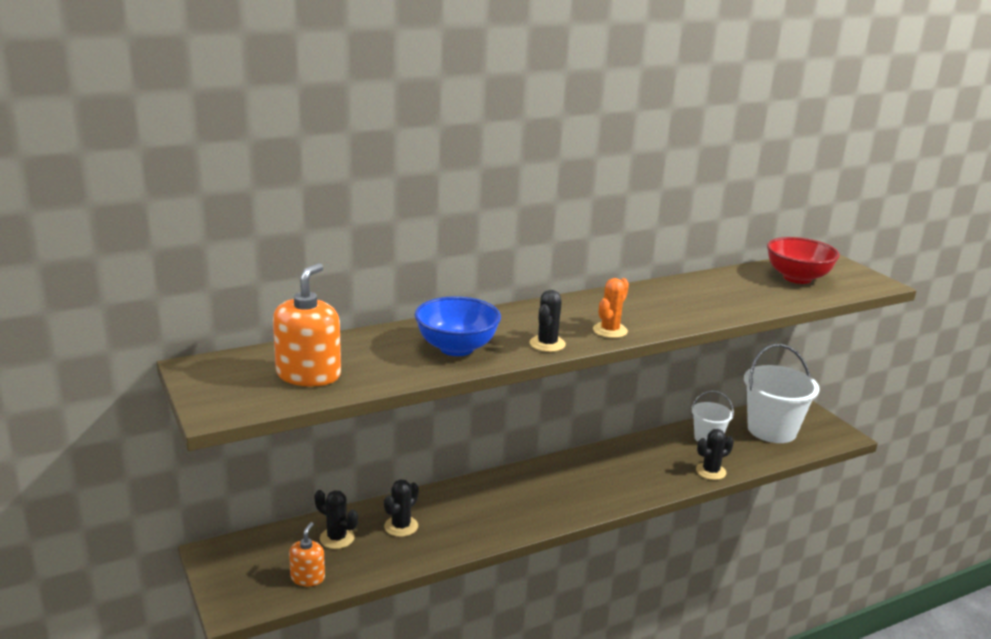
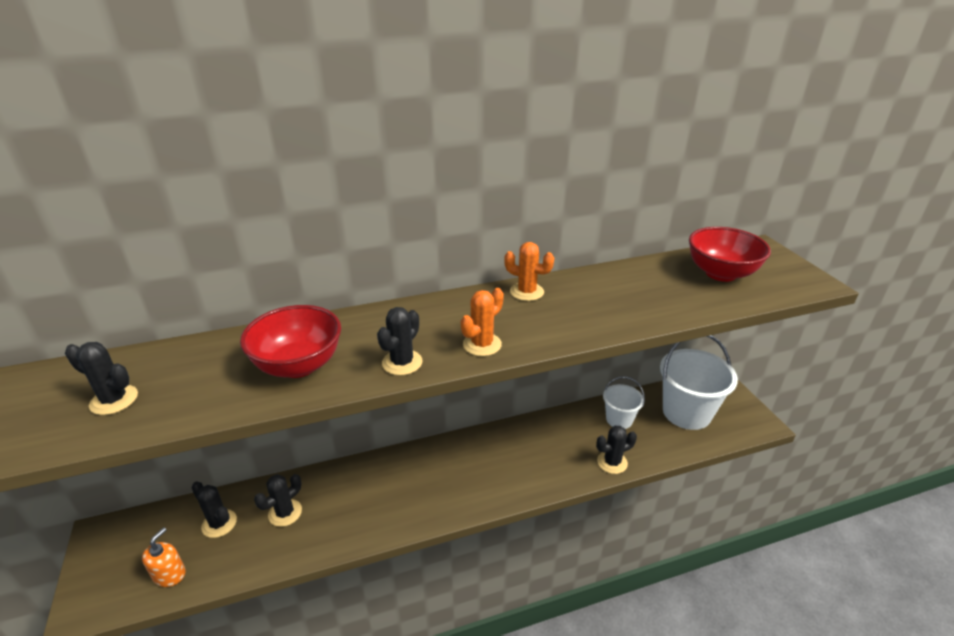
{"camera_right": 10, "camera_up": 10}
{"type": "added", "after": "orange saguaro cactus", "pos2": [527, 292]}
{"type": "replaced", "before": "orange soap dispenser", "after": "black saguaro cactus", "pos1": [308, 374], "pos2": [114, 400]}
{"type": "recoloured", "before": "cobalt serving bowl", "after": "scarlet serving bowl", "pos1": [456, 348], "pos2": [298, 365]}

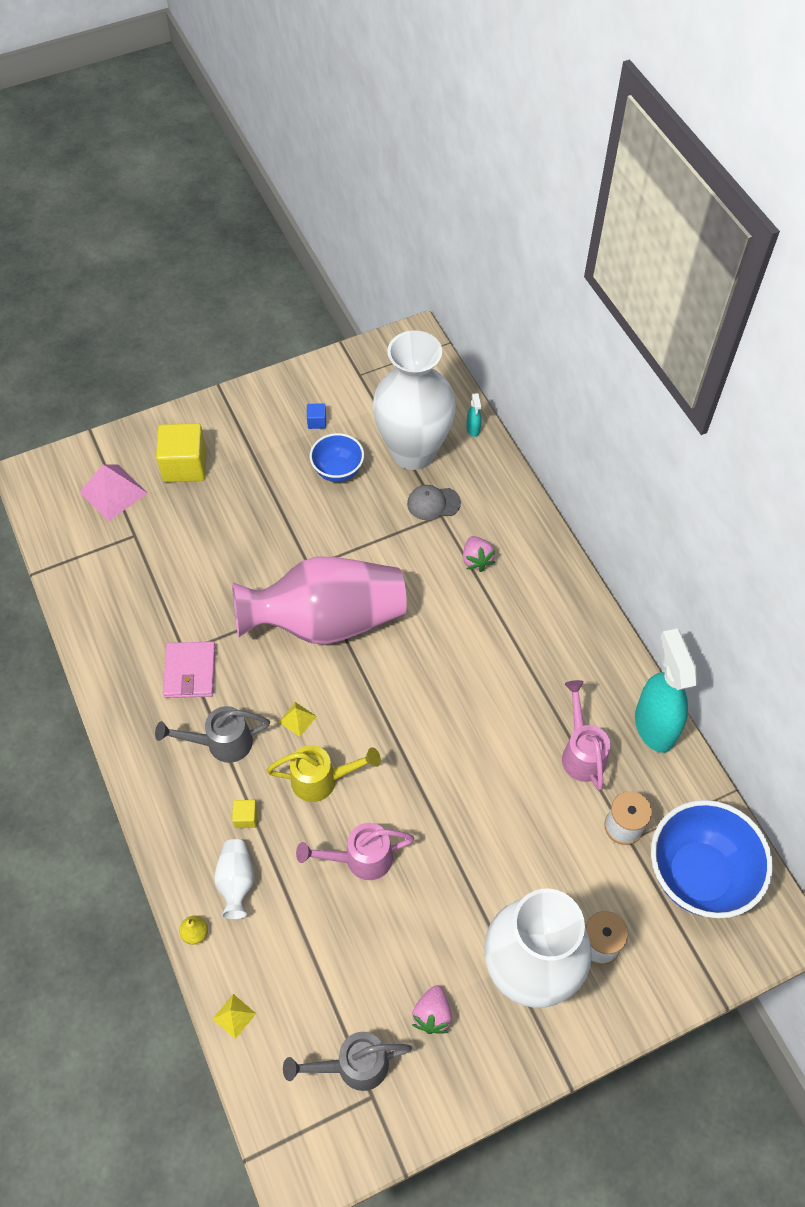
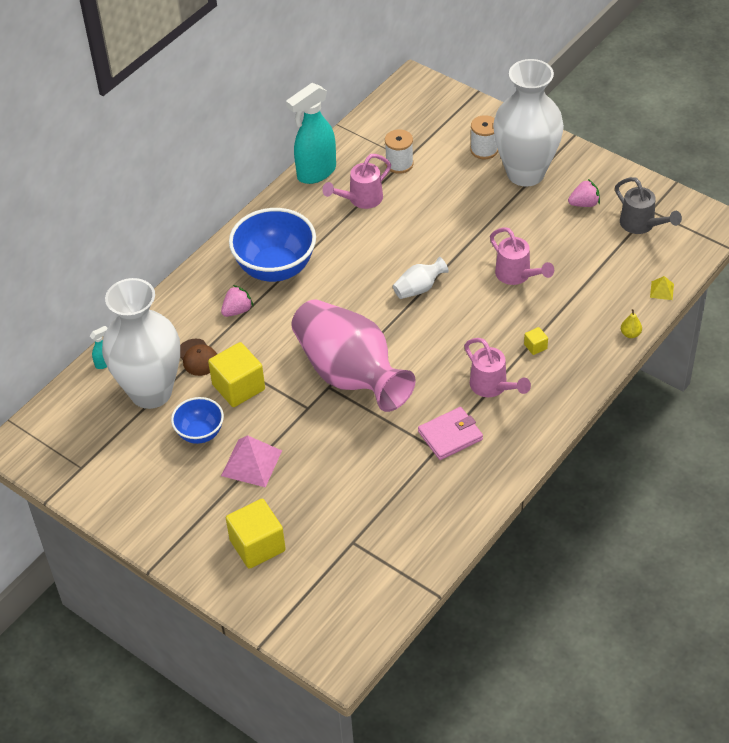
{"camera_right": -115, "camera_up": -10}
{"type": "removed", "before": "golden watering pot", "pos1": [322, 780]}
{"type": "removed", "before": "golden pyramid shape", "pos1": [297, 719]}
{"type": "removed", "before": "cobalt block", "pos1": [317, 422]}
{"type": "added", "after": "golden block", "pos2": [238, 387]}
{"type": "moved", "before": "pink pyramid shape", "pos1": [113, 492], "pos2": [251, 463]}
{"type": "moved", "before": "pure white vase", "pos1": [236, 882], "pos2": [419, 288]}
{"type": "moved", "before": "cobalt serving bowl", "pos1": [698, 875], "pos2": [275, 268]}
{"type": "recoloured", "before": "gray watering pot", "after": "pink watering pot", "pos1": [221, 743], "pos2": [493, 387]}
{"type": "recoloured", "before": "gray cap", "after": "dark brown cap", "pos1": [433, 503], "pos2": [198, 357]}

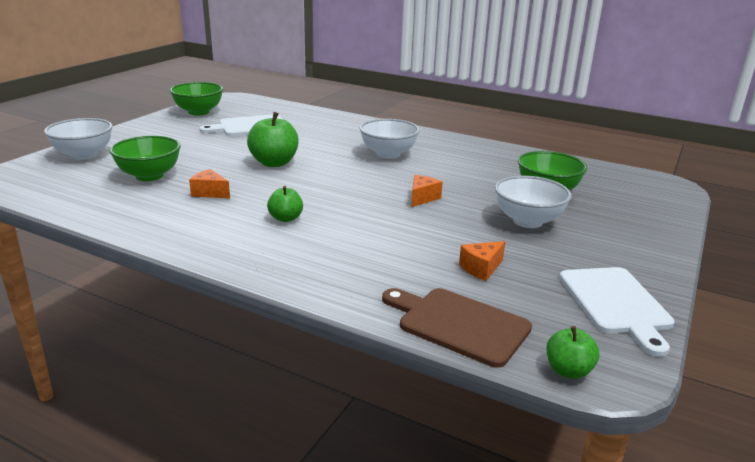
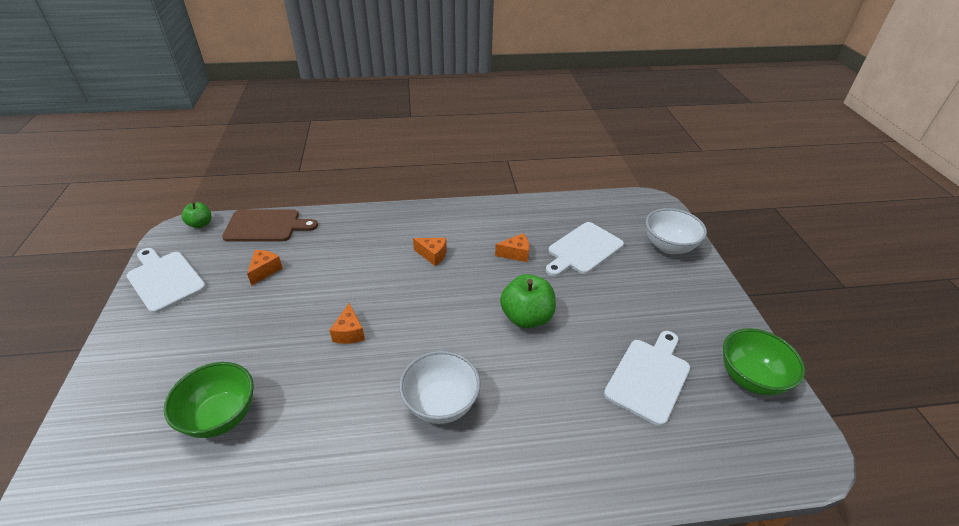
{"camera_right": 145, "camera_up": 15}
{"type": "removed", "before": "pure white serving bowl", "pos1": [528, 221]}
{"type": "replaced", "before": "green serving bowl", "after": "pure white chopping board", "pos1": [149, 176], "pos2": [583, 249]}
{"type": "replaced", "before": "green toy apple", "after": "orange cheese", "pos1": [286, 218], "pos2": [432, 255]}

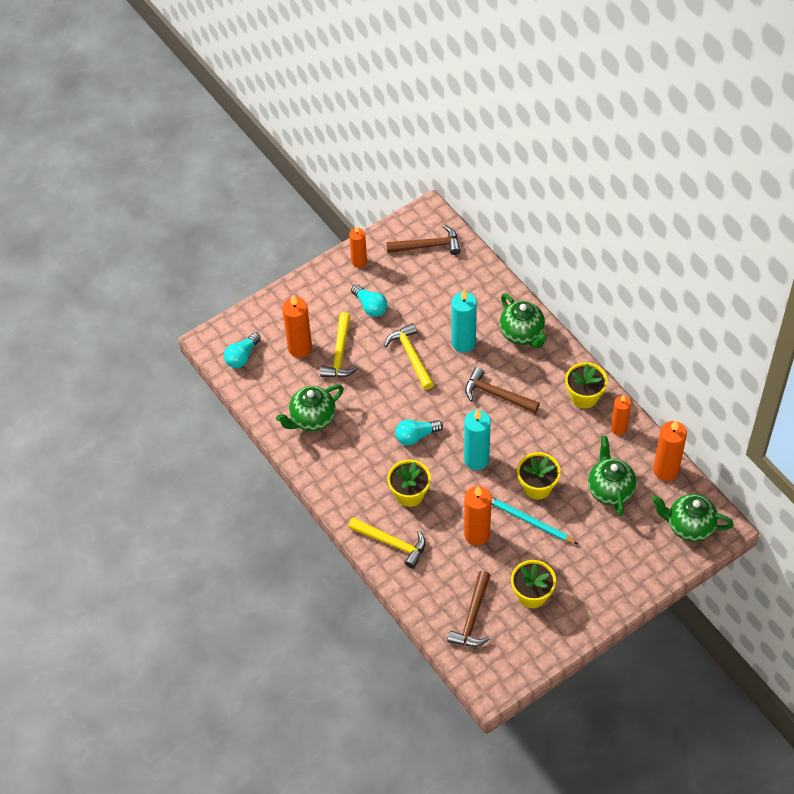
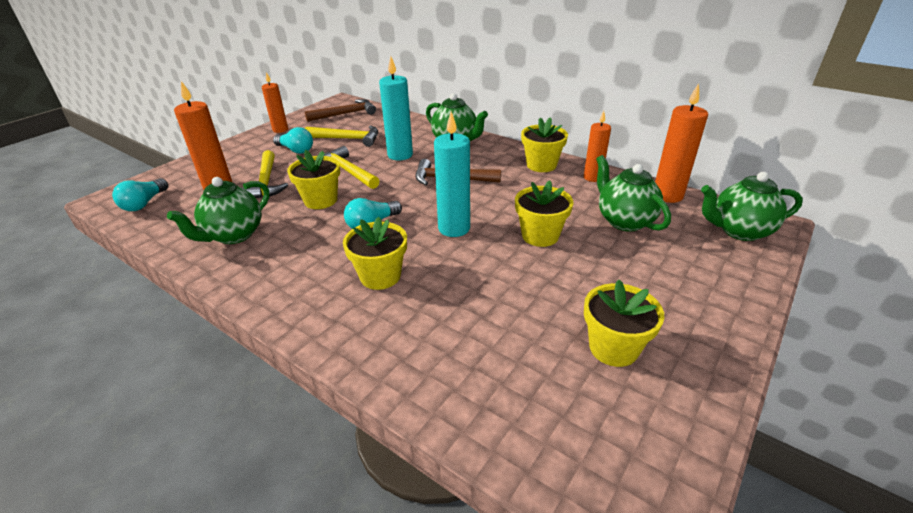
{"camera_right": -20, "camera_up": -20}
{"type": "removed", "before": "dark brown hammer", "pos1": [472, 617]}
{"type": "removed", "before": "orange pillar candle", "pos1": [477, 534]}
{"type": "removed", "before": "turquoise pencil", "pos1": [529, 521]}
{"type": "added", "after": "golden potted plant", "pos2": [320, 200]}
{"type": "moved", "before": "golden hammer", "pos1": [392, 543], "pos2": [348, 139]}

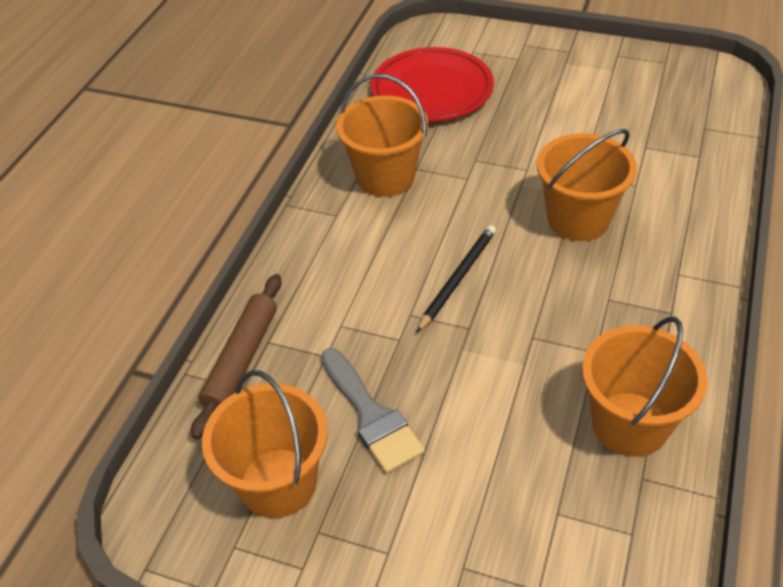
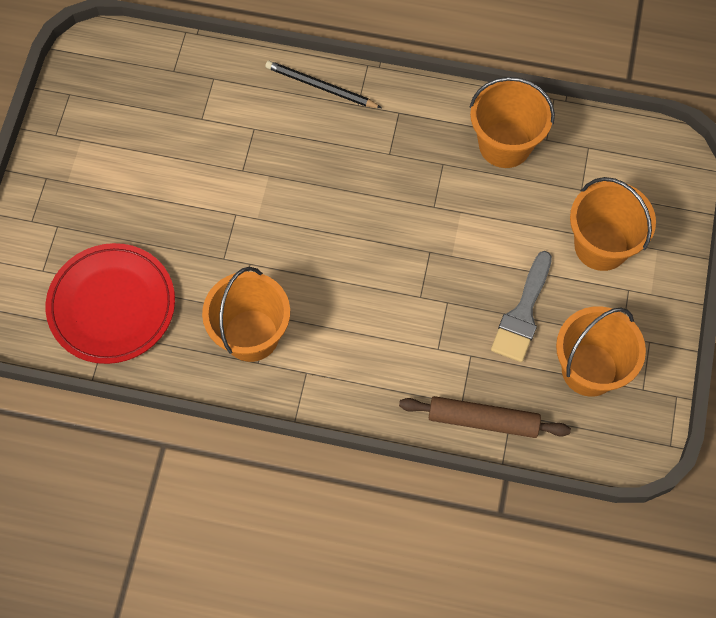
{"camera_right": -100, "camera_up": 20}
{"type": "moved", "before": "black pencil", "pos1": [458, 278], "pos2": [320, 87]}
{"type": "moved", "before": "orange pail", "pos1": [578, 219], "pos2": [601, 246]}
{"type": "turned", "before": "gray paint brush", "pos1": [371, 415], "pos2": [522, 313], "turn": 150}

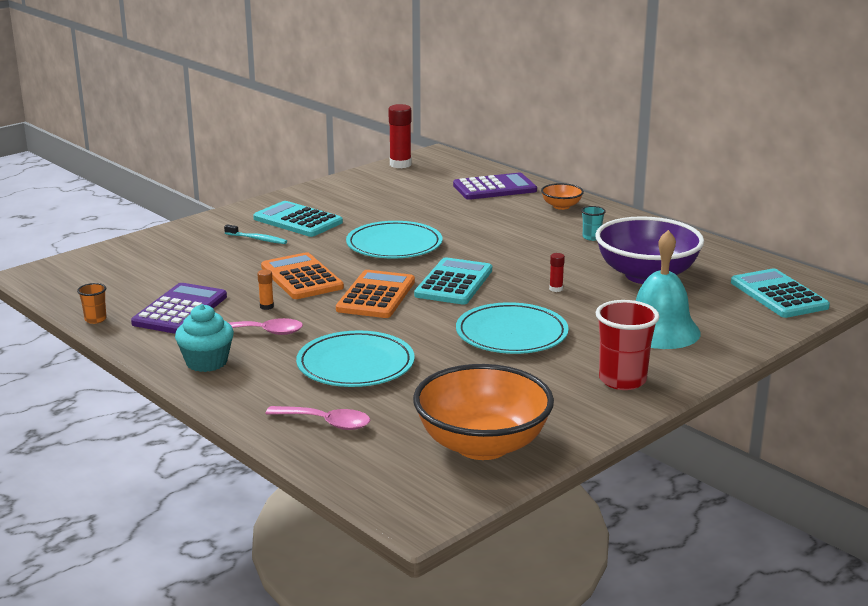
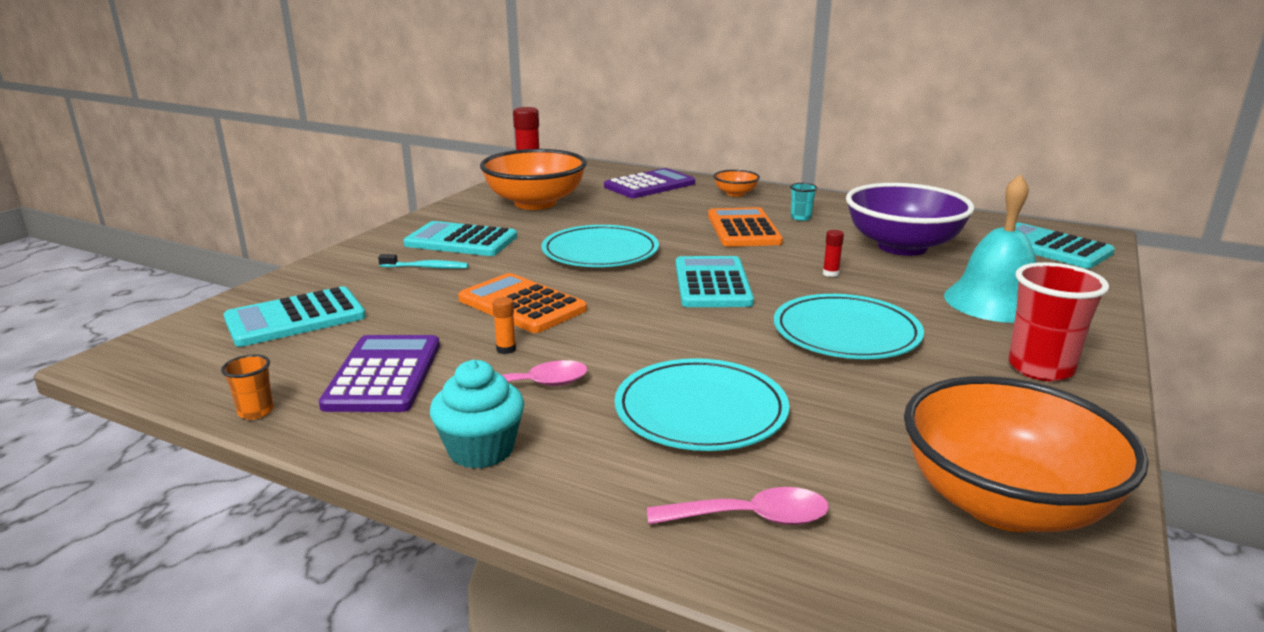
{"camera_right": -20, "camera_up": 0}
{"type": "added", "after": "turquoise pocket calculator", "pos2": [295, 318]}
{"type": "added", "after": "orange serving bowl", "pos2": [535, 203]}
{"type": "moved", "before": "orange pocket calculator", "pos1": [376, 296], "pos2": [743, 229]}

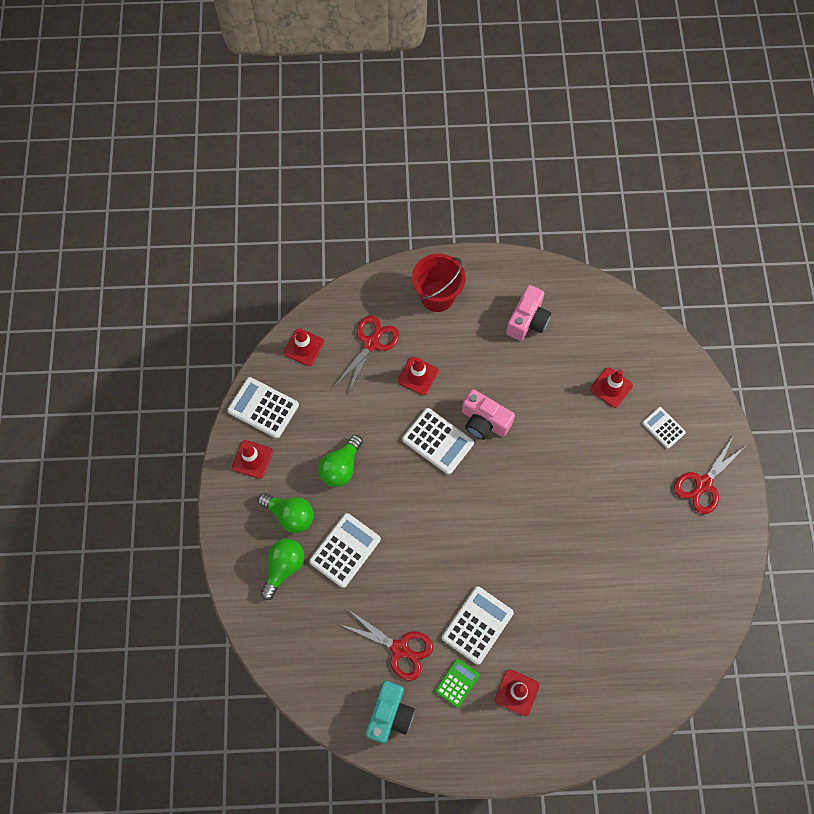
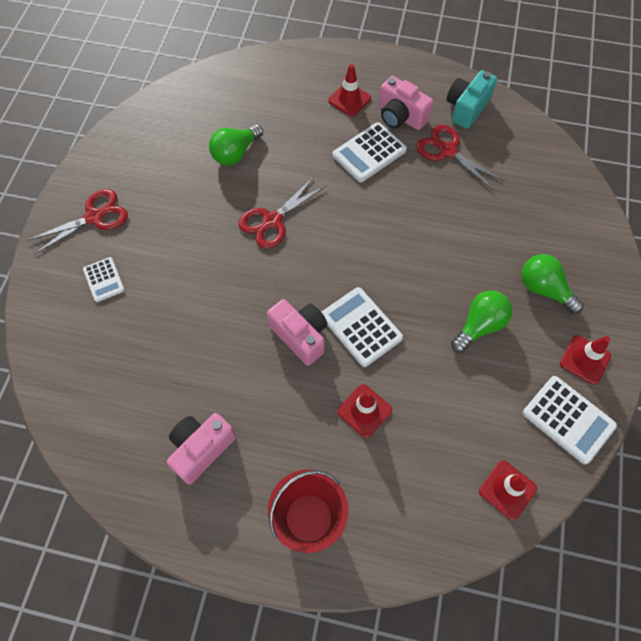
{"camera_right": -165, "camera_up": -5}
{"type": "removed", "before": "pure white pocket calculator", "pos1": [345, 550]}
{"type": "removed", "before": "scarlet traffic cone", "pos1": [611, 387]}
{"type": "moved", "before": "green bulb", "pos1": [284, 567], "pos2": [235, 153]}
{"type": "moved", "before": "scarlet scissors", "pos1": [371, 343], "pos2": [272, 220]}
{"type": "replaced", "before": "green pocket calculator", "after": "pink compact camera", "pos1": [457, 683], "pos2": [400, 116]}

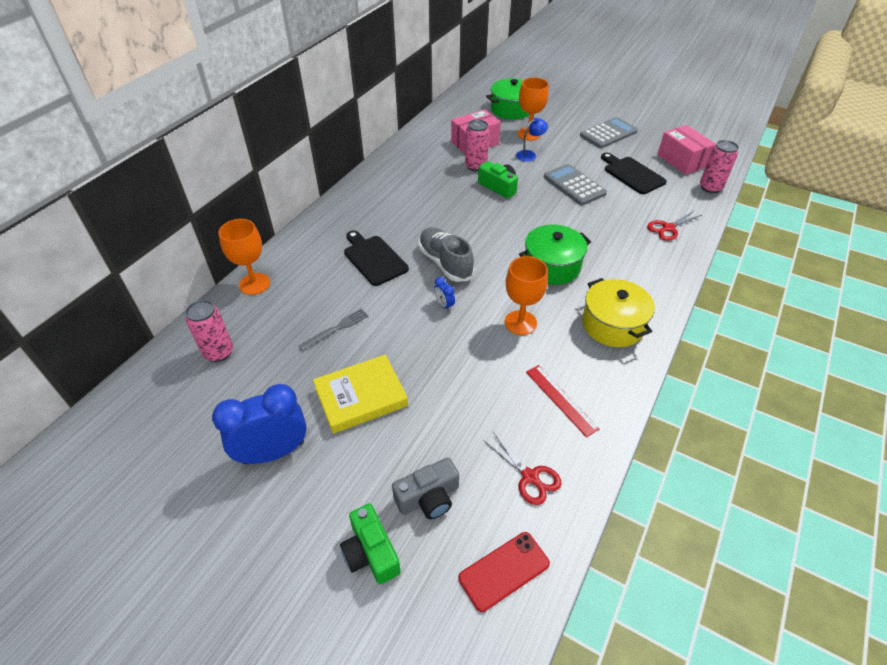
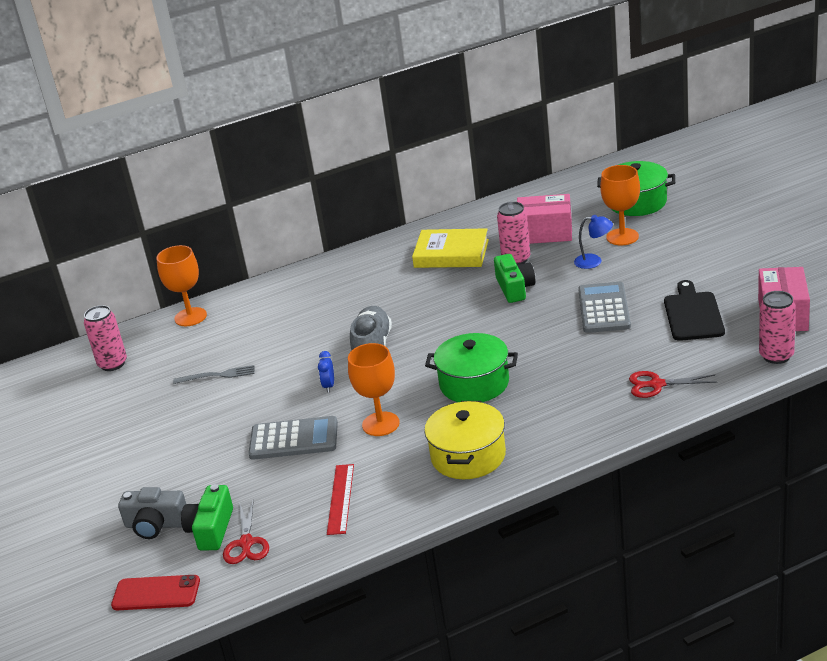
{"camera_right": 40, "camera_up": -15}
{"type": "removed", "before": "cobalt clock", "pos1": [273, 452]}
{"type": "removed", "before": "black chopping board", "pos1": [374, 259]}
{"type": "moved", "before": "golden book", "pos1": [361, 397], "pos2": [451, 253]}
{"type": "moved", "before": "green compact camera", "pos1": [371, 552], "pos2": [211, 529]}
{"type": "moved", "before": "gray pocket calculator", "pos1": [608, 133], "pos2": [294, 439]}

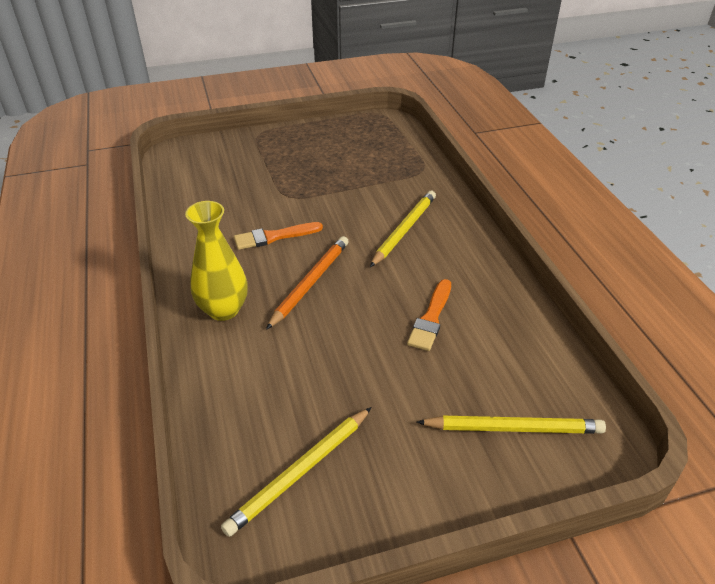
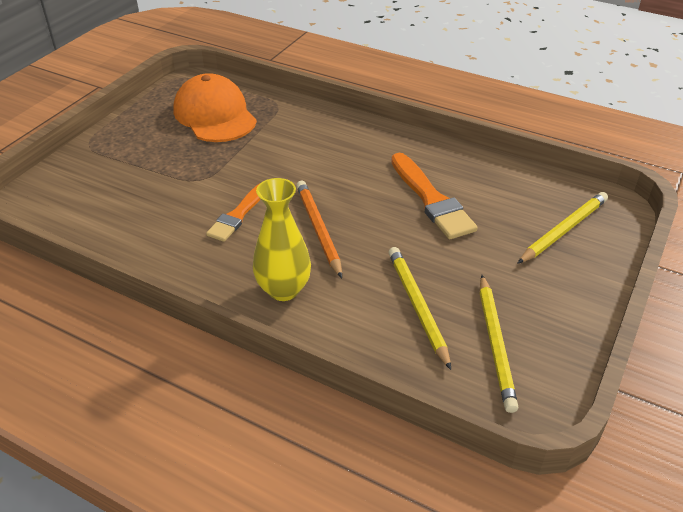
{"camera_right": -45, "camera_up": 0}
{"type": "added", "after": "orange cap", "pos2": [215, 115]}
{"type": "moved", "before": "golden pencil", "pos1": [404, 230], "pos2": [417, 306]}
{"type": "resized", "before": "orange paint brush", "pos1": [431, 318], "pos2": [431, 200], "scale": 1.53}

